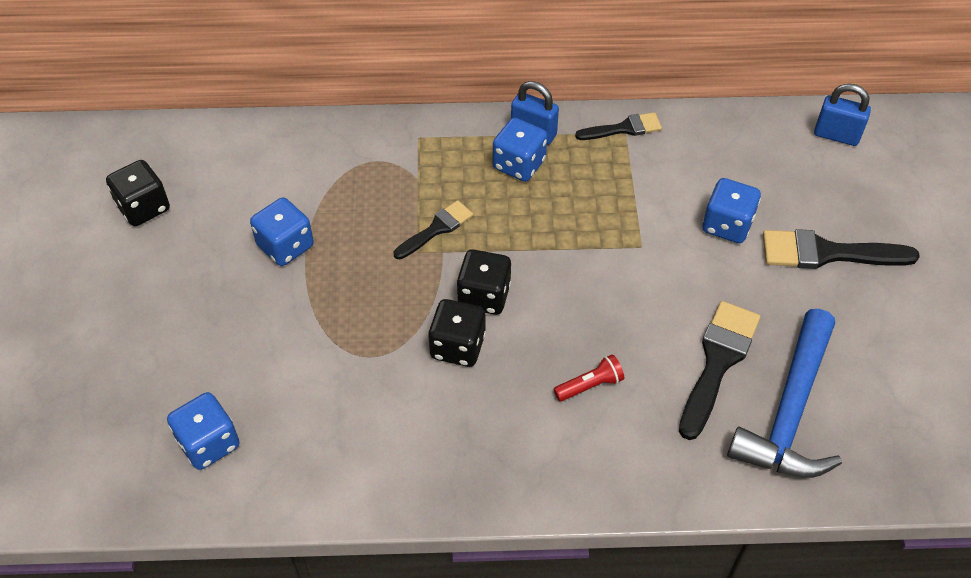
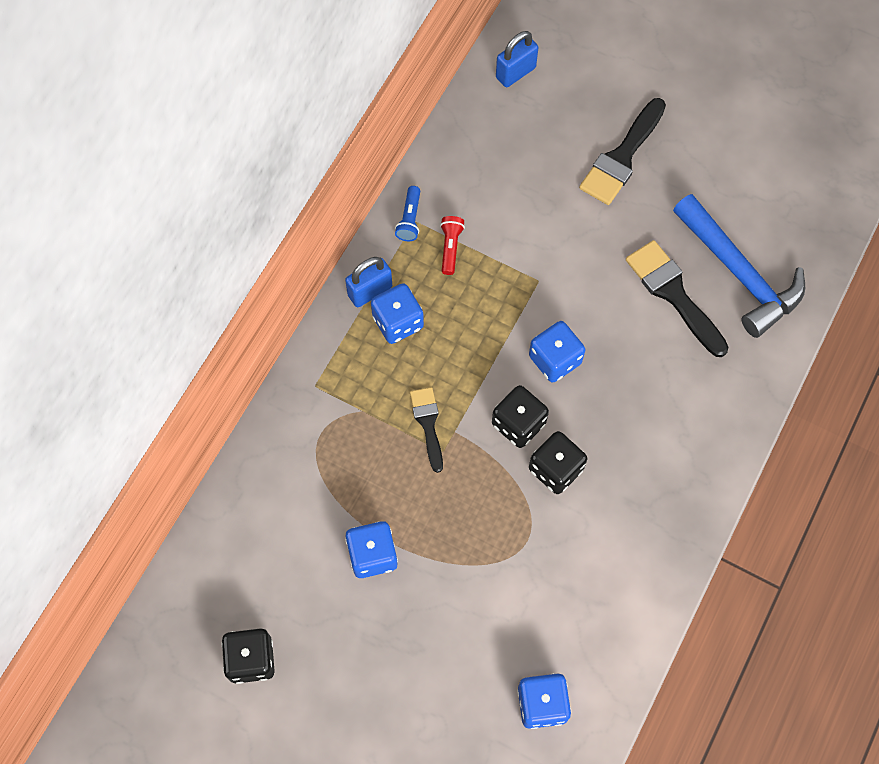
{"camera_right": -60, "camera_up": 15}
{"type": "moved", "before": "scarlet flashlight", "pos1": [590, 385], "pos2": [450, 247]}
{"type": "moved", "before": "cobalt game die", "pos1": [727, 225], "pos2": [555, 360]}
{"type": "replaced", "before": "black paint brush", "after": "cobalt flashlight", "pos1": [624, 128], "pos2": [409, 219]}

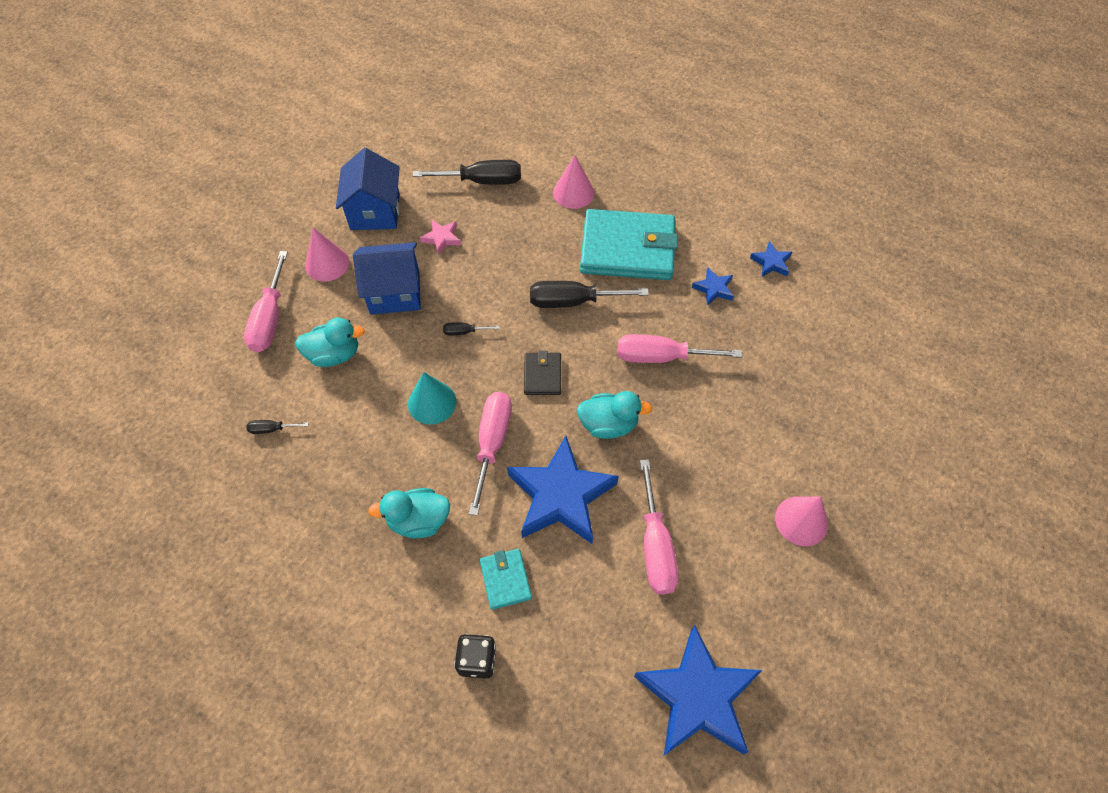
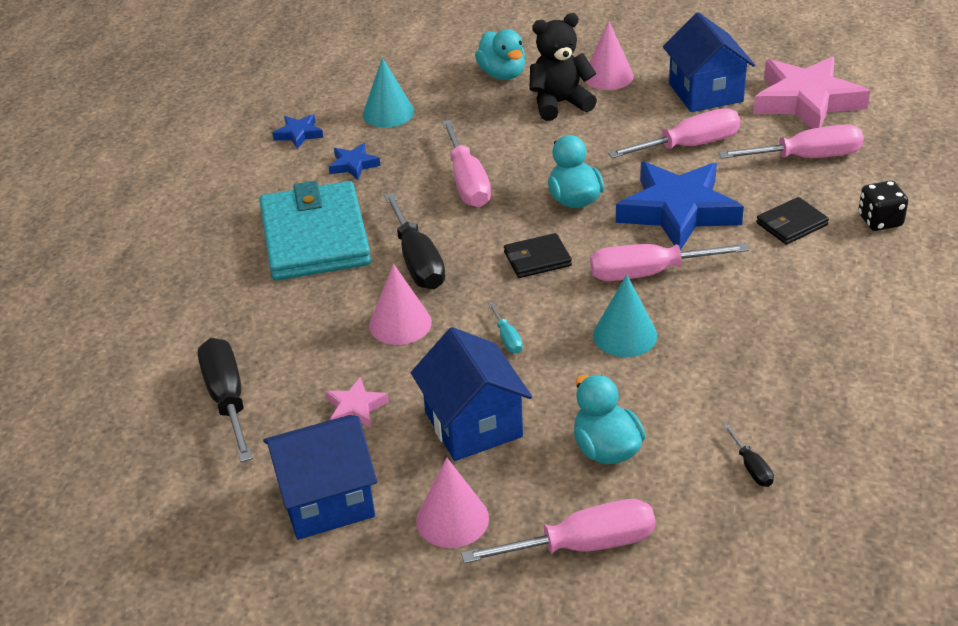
{"camera_right": -105, "camera_up": -20}
{"type": "added", "after": "turquoise solid cone", "pos2": [388, 113]}
{"type": "added", "after": "black teddy bear", "pos2": [559, 103]}
{"type": "added", "after": "cobalt toy house", "pos2": [705, 92]}
{"type": "added", "after": "pink hand screwdriver", "pos2": [807, 157]}
{"type": "moved", "before": "turquoise toy duck", "pos1": [418, 520], "pos2": [502, 74]}
{"type": "moved", "before": "pink solid cone", "pos1": [573, 193], "pos2": [400, 323]}
{"type": "recoloured", "before": "black hand screwdriver", "after": "turquoise hand screwdriver", "pos1": [464, 332], "pos2": [507, 338]}
{"type": "recoloured", "before": "turquoise billfold", "after": "black billfold", "pos1": [505, 579], "pos2": [792, 224]}
{"type": "recoloured", "before": "cobalt five-pointed star", "after": "pink five-pointed star", "pos1": [697, 696], "pos2": [806, 101]}

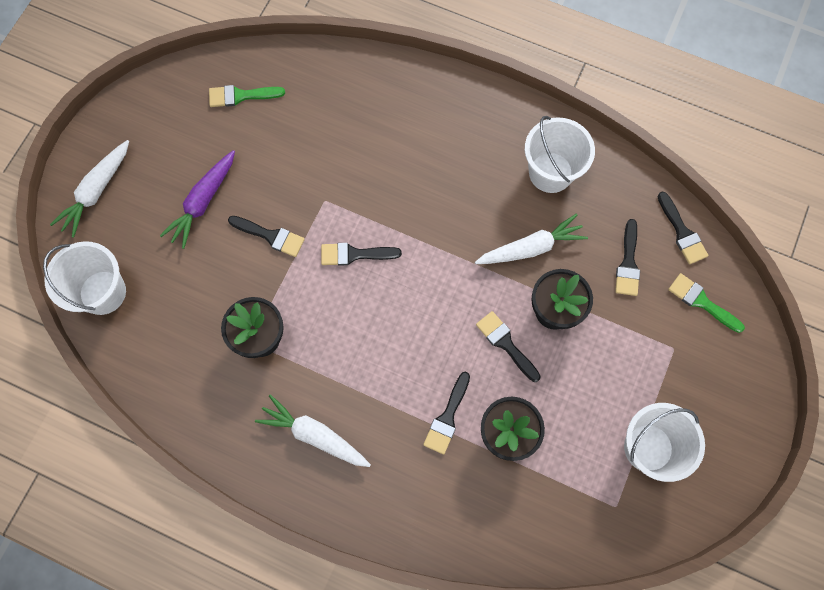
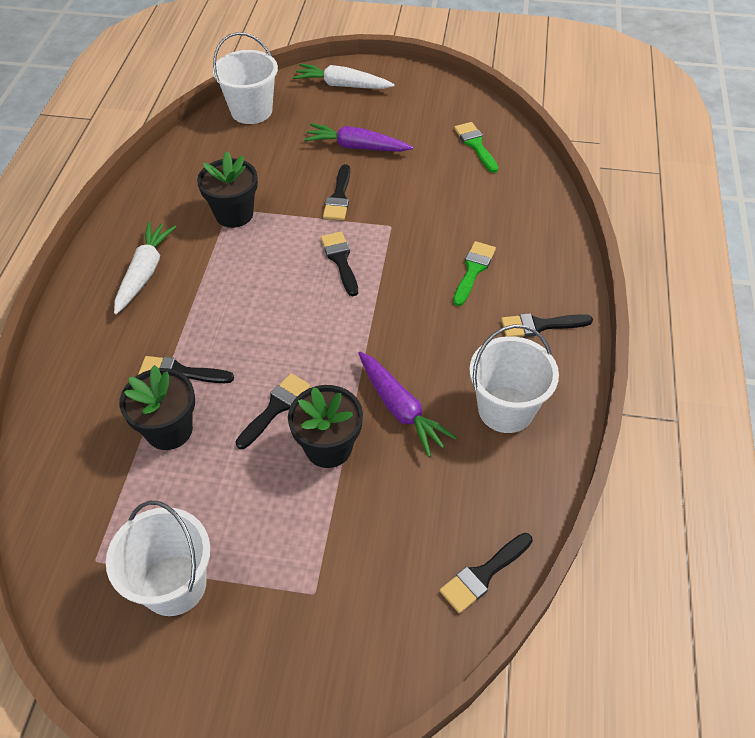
{"camera_right": 75, "camera_up": -20}
{"type": "moved", "before": "black paint brush", "pos1": [628, 263], "pos2": [540, 325]}
{"type": "moved", "before": "green paint brush", "pos1": [701, 302], "pos2": [473, 270]}
{"type": "recoloured", "before": "pure white root vegetable", "after": "purple root vegetable", "pos1": [530, 248], "pos2": [400, 408]}

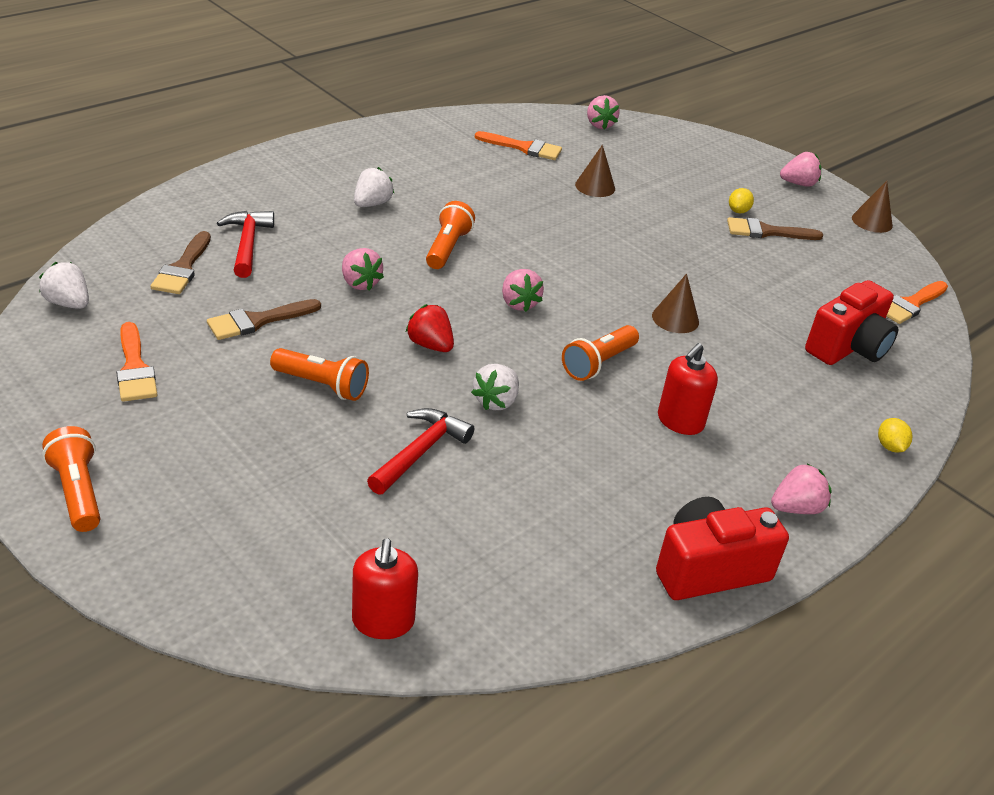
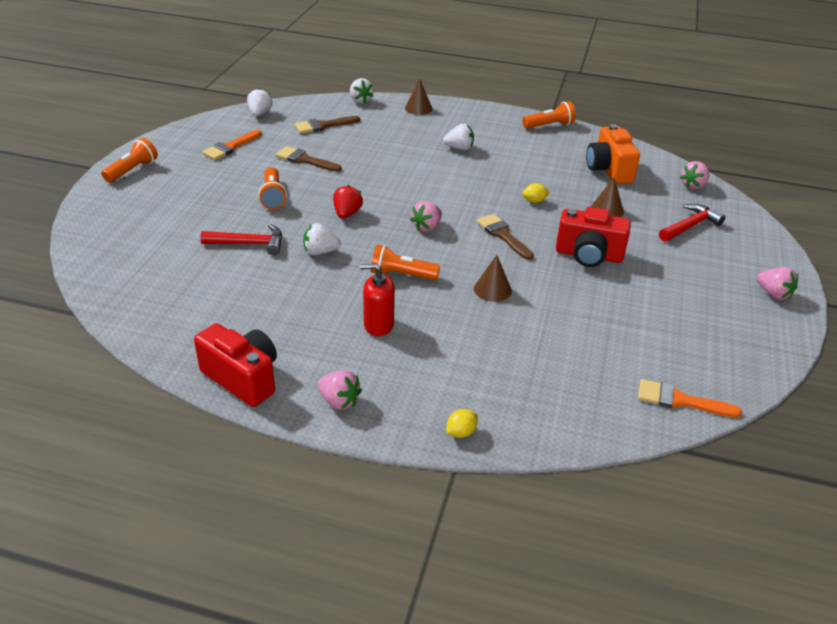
{"camera_right": 60, "camera_up": 0}
{"type": "removed", "before": "pink toy strawberry", "pos1": [360, 283]}
{"type": "removed", "before": "scarlet soap dispenser", "pos1": [383, 621]}
{"type": "added", "after": "pure white toy strawberry", "pos2": [360, 100]}
{"type": "moved", "before": "scarlet hammer", "pos1": [247, 244], "pos2": [690, 226]}
{"type": "moved", "before": "orange flashlight", "pos1": [447, 248], "pos2": [549, 125]}
{"type": "moved", "before": "dark brown paint brush", "pos1": [766, 232], "pos2": [503, 235]}
{"type": "moved", "before": "golden citrus fruit", "pos1": [738, 211], "pos2": [534, 201]}
{"type": "moved", "before": "scarlet compact camera", "pos1": [848, 347], "pos2": [588, 255]}
{"type": "moved", "before": "dark brown solid cone", "pos1": [872, 221], "pos2": [418, 108]}
{"type": "replaced", "before": "orange paint brush", "after": "orange compact camera", "pos1": [524, 148], "pos2": [608, 170]}

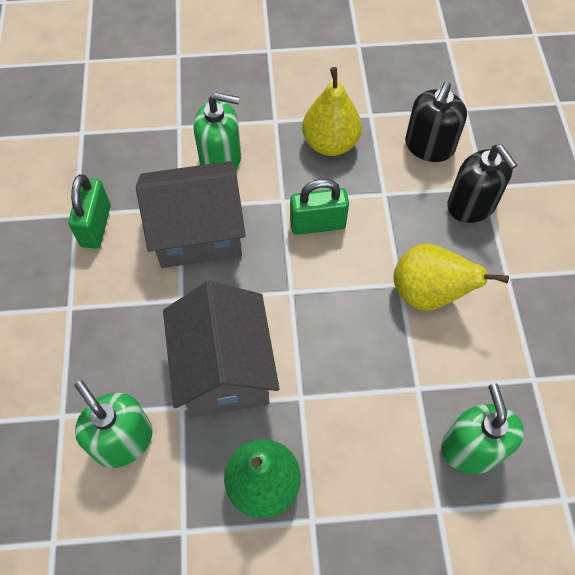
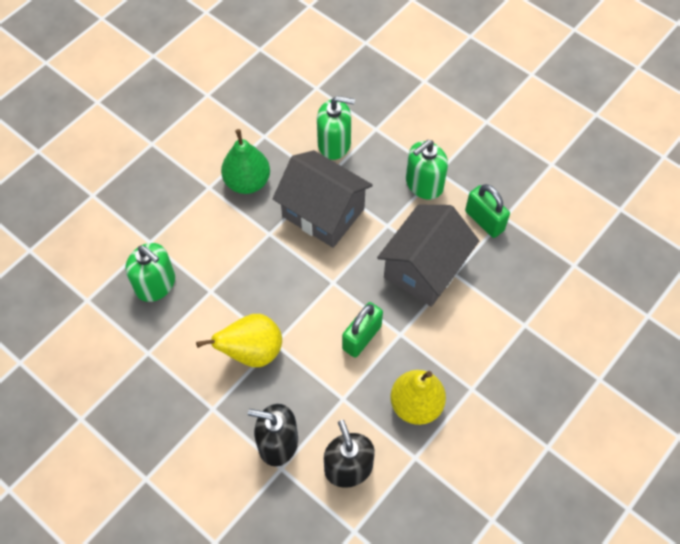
{"camera_right": 135, "camera_up": 0}
{"type": "moved", "before": "green soap dispenser", "pos1": [221, 159], "pos2": [424, 184]}

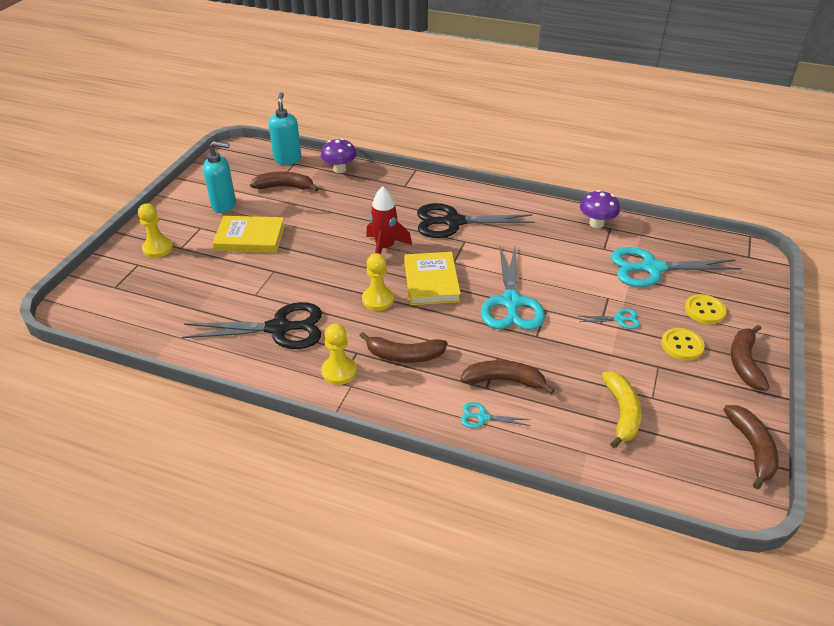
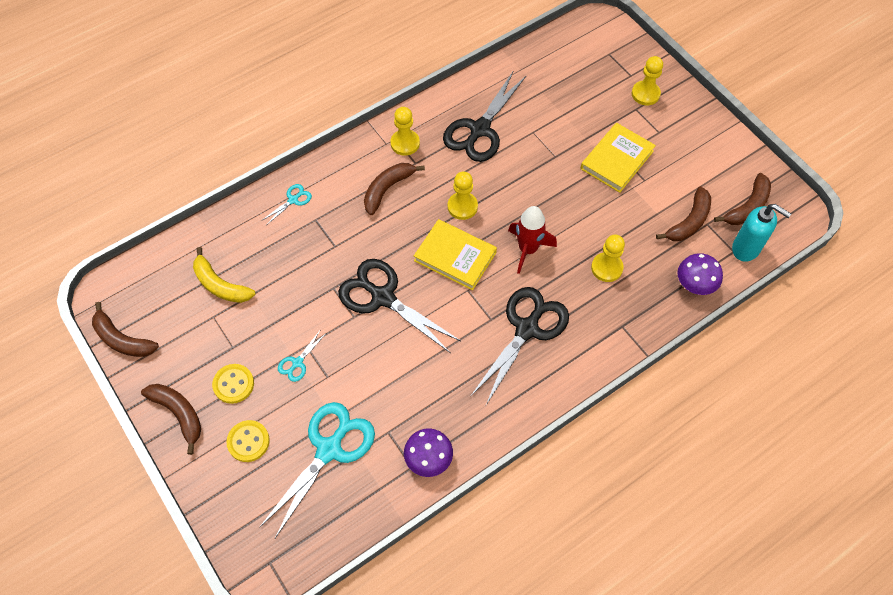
{"camera_right": 125, "camera_up": 20}
{"type": "removed", "before": "turquoise soap dispenser", "pos1": [224, 205]}
{"type": "added", "after": "golden pawn", "pos2": [606, 268]}
{"type": "moved", "before": "dark brown banana fruit", "pos1": [504, 380], "pos2": [747, 207]}
{"type": "recoloured", "before": "turquoise scissors", "after": "black scissors", "pos1": [511, 302], "pos2": [383, 297]}

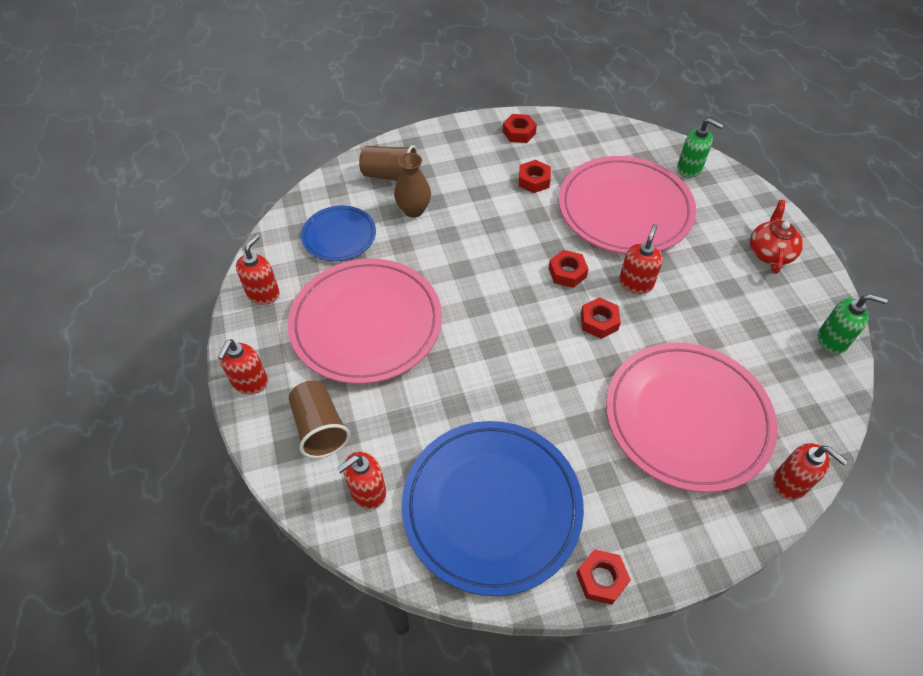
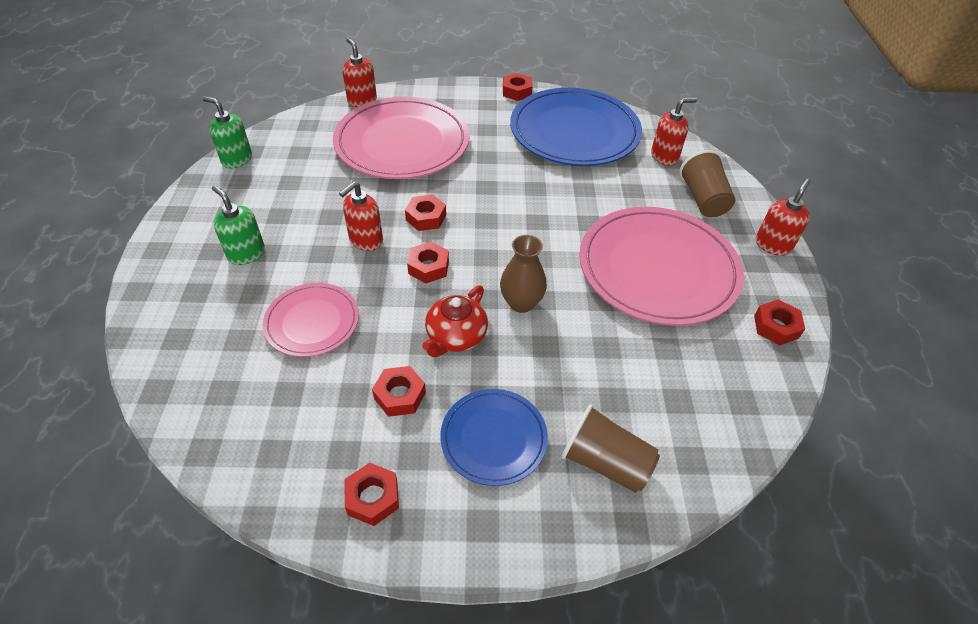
{"camera_right": -165, "camera_up": -5}
{"type": "moved", "before": "cobalt dinner plate", "pos1": [339, 236], "pos2": [493, 438]}
{"type": "moved", "before": "dark brown vase", "pos1": [413, 210], "pos2": [521, 303]}
{"type": "moved", "before": "green soap dispenser", "pos1": [689, 168], "pos2": [246, 253]}
{"type": "moved", "before": "scarlet china teapot", "pos1": [770, 252], "pos2": [455, 337]}
{"type": "replaced", "before": "scarlet soap dispenser", "after": "scarlet hexagon nut", "pos1": [263, 293], "pos2": [776, 327]}
{"type": "resized", "before": "pink dinner plate", "pos1": [625, 209], "pos2": [312, 322], "scale": 0.53}

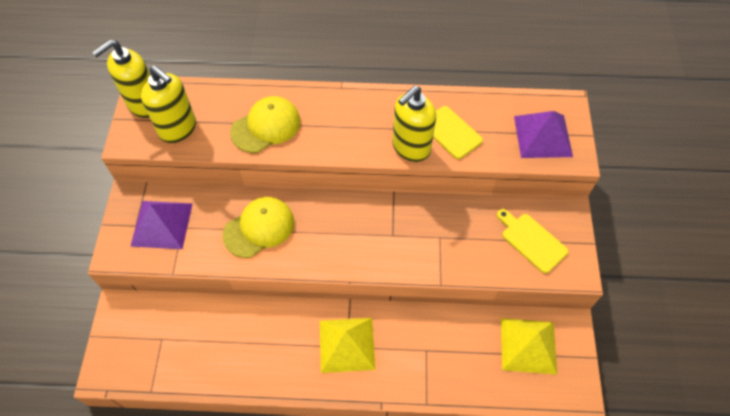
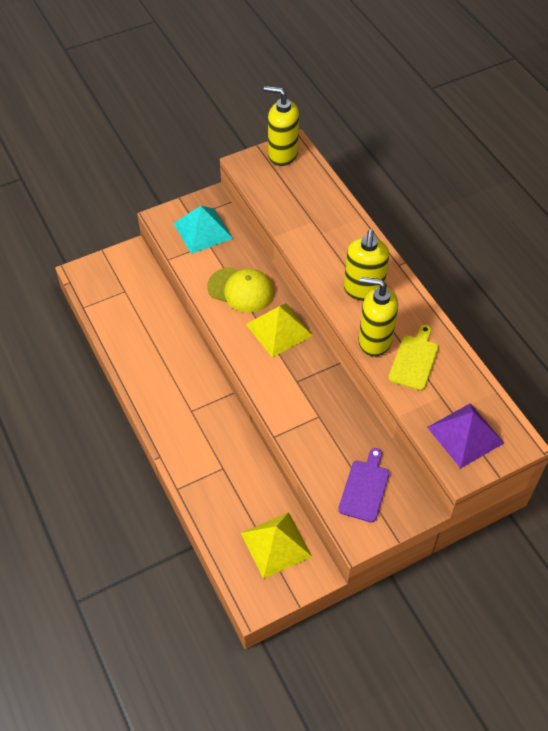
{"camera_right": 60, "camera_up": -5}
{"type": "removed", "before": "golden cap", "pos1": [266, 126]}
{"type": "moved", "before": "golden soap dispenser", "pos1": [178, 129], "pos2": [363, 290]}
{"type": "moved", "before": "golden pyramid shape", "pos1": [347, 344], "pos2": [279, 329]}
{"type": "recoloured", "before": "purple pyramid shape", "after": "turquoise pyramid shape", "pos1": [161, 224], "pos2": [203, 230]}
{"type": "recoloured", "before": "golden chopping board", "after": "purple chopping board", "pos1": [531, 241], "pos2": [365, 488]}

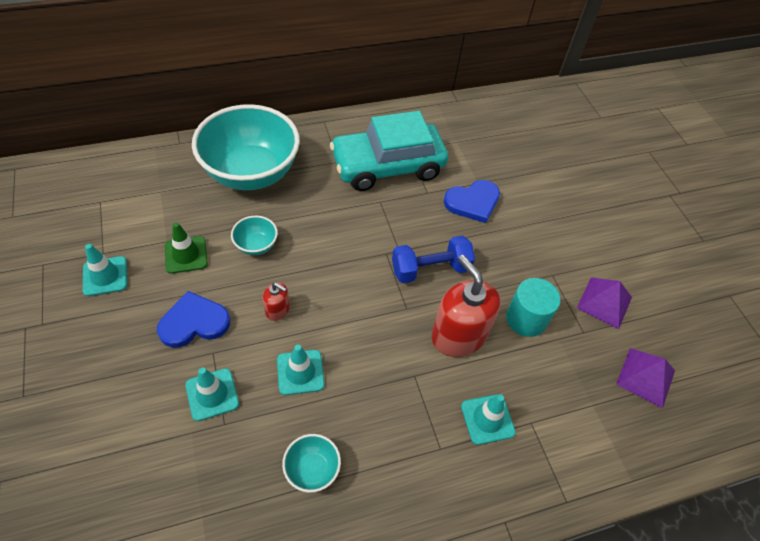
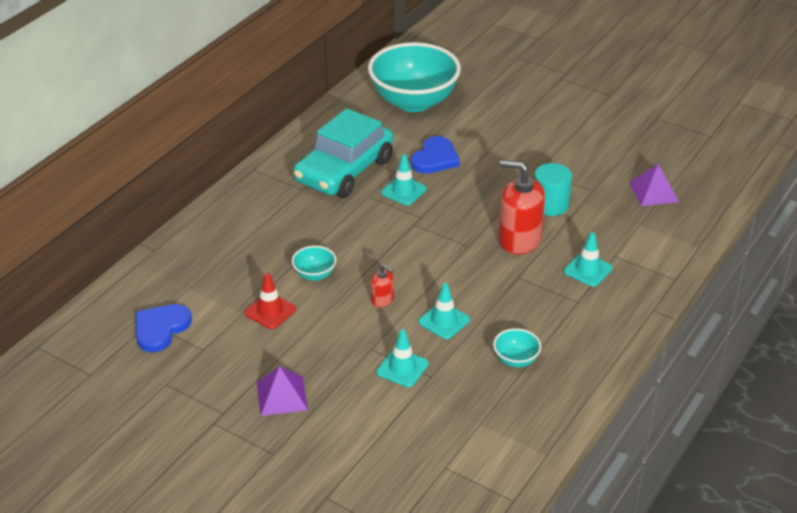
{"camera_right": -35, "camera_up": -15}
{"type": "removed", "before": "cobalt dumbbell", "pos1": [430, 269]}
{"type": "moved", "before": "turquoise traffic cone", "pos1": [105, 276], "pos2": [403, 191]}
{"type": "moved", "before": "cobalt heart", "pos1": [194, 322], "pos2": [160, 329]}
{"type": "moved", "before": "turquoise serving bowl", "pos1": [251, 173], "pos2": [414, 101]}
{"type": "moved", "before": "purple pyramid shape", "pos1": [604, 302], "pos2": [281, 395]}
{"type": "recoloured", "before": "green traffic cone", "after": "scarlet traffic cone", "pos1": [186, 255], "pos2": [270, 311]}
{"type": "turned", "before": "scarlet soap dispenser", "pos1": [277, 310], "pos2": [382, 300], "turn": 45}

